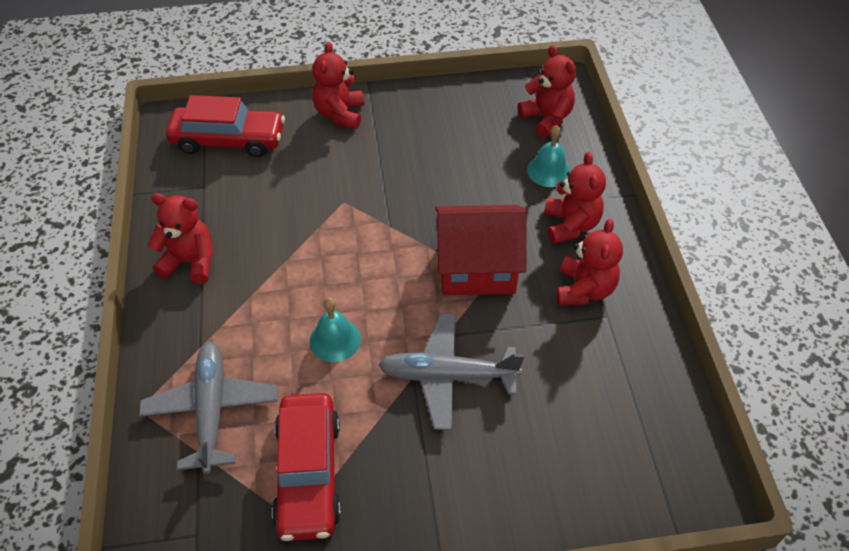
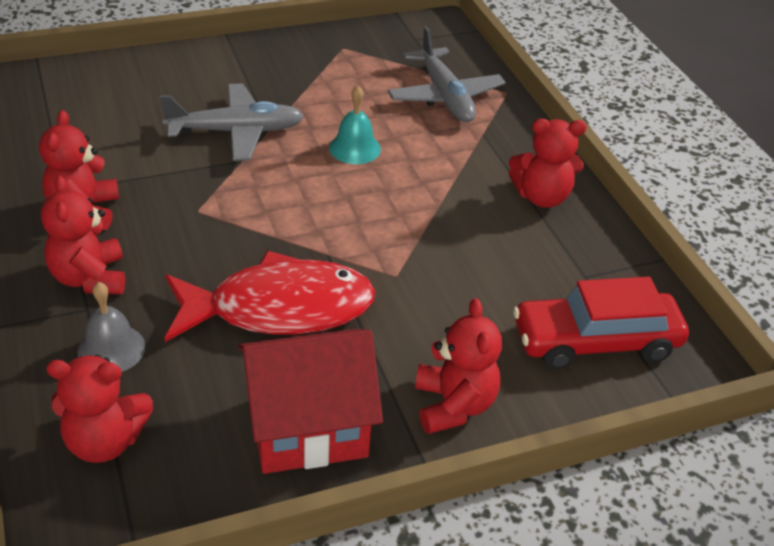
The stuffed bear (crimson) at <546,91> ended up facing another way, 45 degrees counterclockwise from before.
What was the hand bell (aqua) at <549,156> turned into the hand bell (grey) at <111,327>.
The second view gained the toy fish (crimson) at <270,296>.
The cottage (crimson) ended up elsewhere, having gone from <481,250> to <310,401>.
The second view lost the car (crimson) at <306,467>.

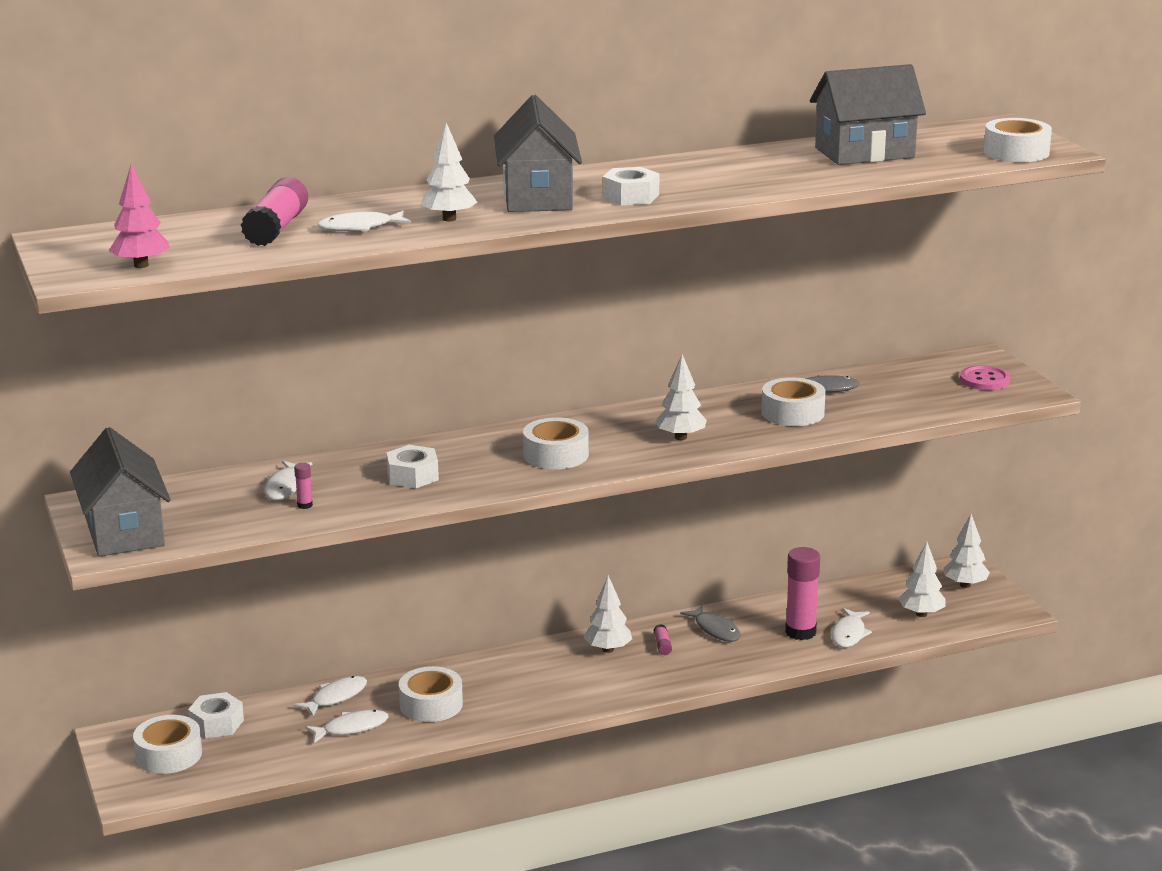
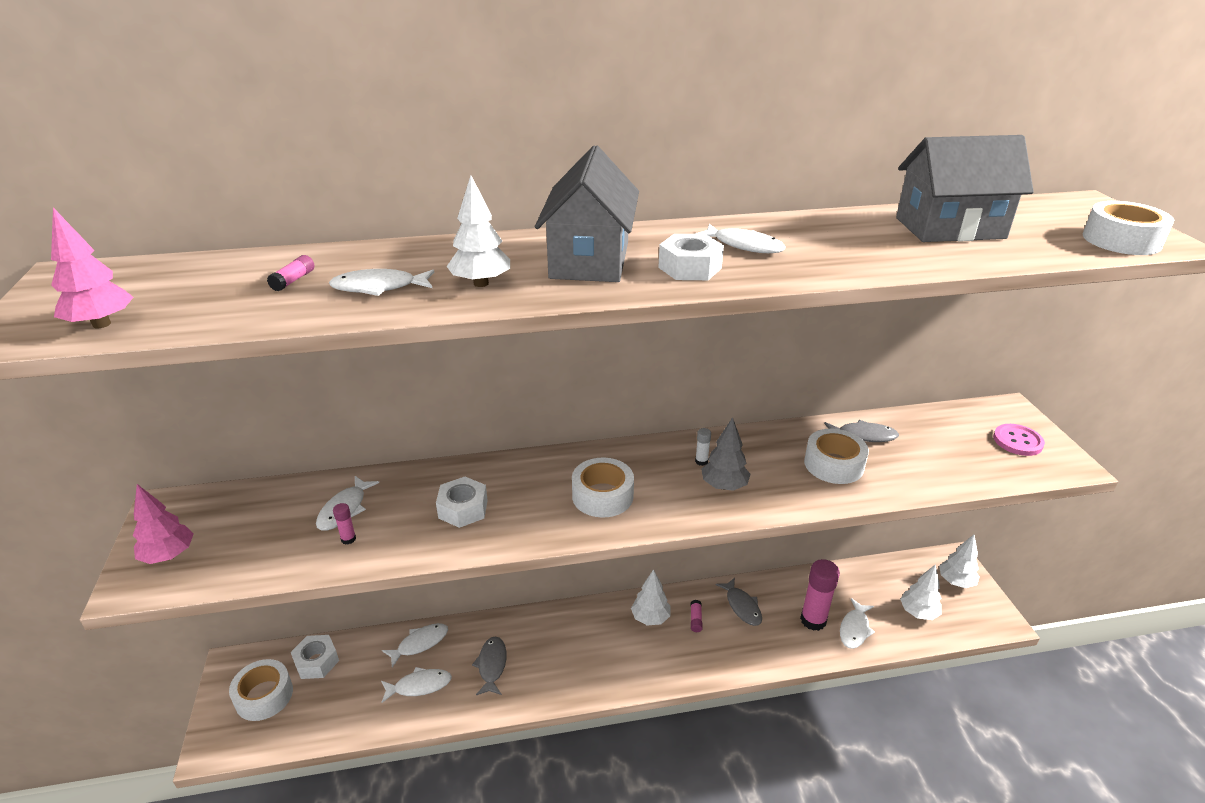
Where the cottage (grey) stood at <120,492>, the toy tree (rose-pink) came to stand at <163,524>.
The size of the stick of glue (rose-pink) at <274,211> changed by a factor of 0.43.
Where the roll of tape (snow-white) stood at <431,694>, the toy fish (grey) came to stand at <489,666>.
The second view gained the toy fish (snow-white) at <740,238>.
The second view gained the stick of glue (snow-white) at <703,447>.
What was the toy tree (snow-white) at <681,397> turned into the toy tree (grey) at <726,454>.

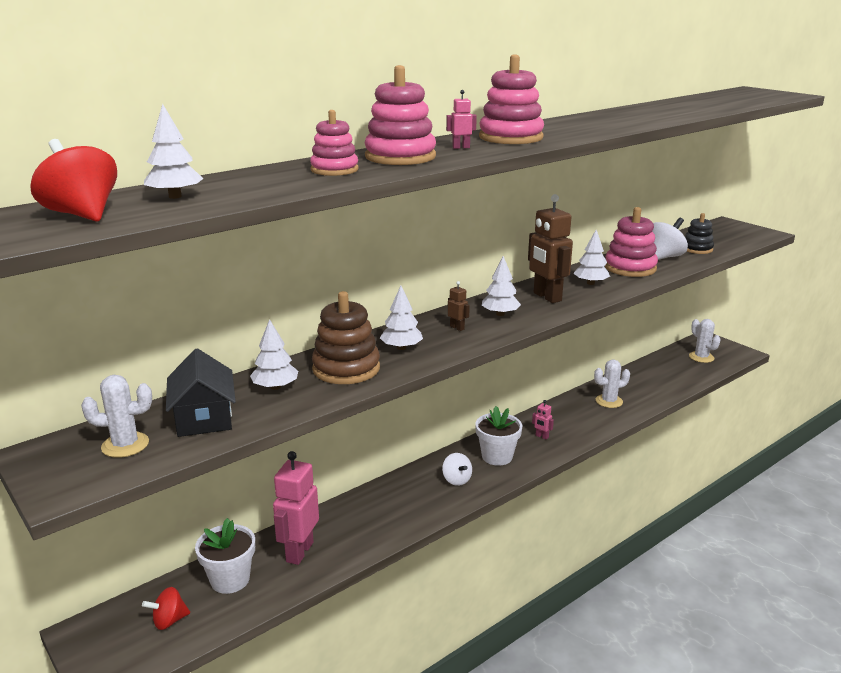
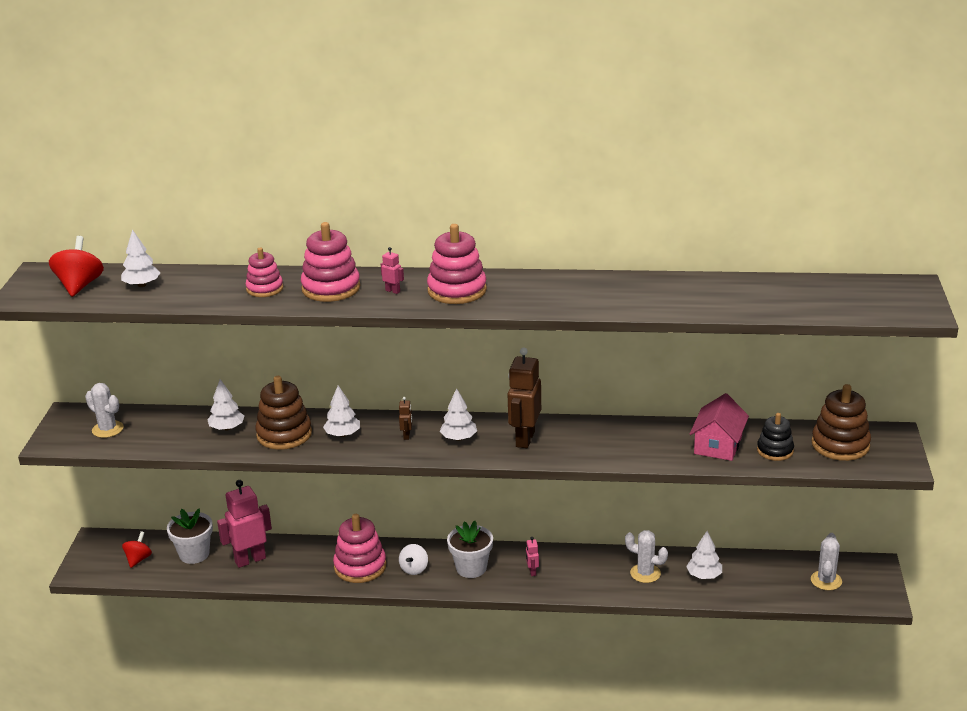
The spinning top (crimson) at <166,608> ended up facing another way, 90 degrees clockwise from before.
The stacking rings (rose-pink) ended up elsewhere, having gone from <631,242> to <359,548>.
The toy tree (snow-white) ended up elsewhere, having gone from <591,257> to <704,555>.
Where the spinning top (snow-white) stood at <670,238>, the cottage (rose-pink) came to stand at <719,427>.
The second view gained the stacking rings (dark brown) at <841,422>.
The second view lost the cottage (black) at <201,392>.

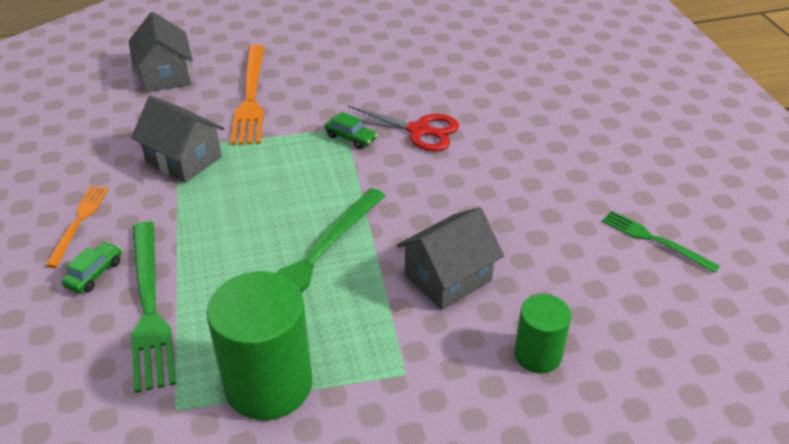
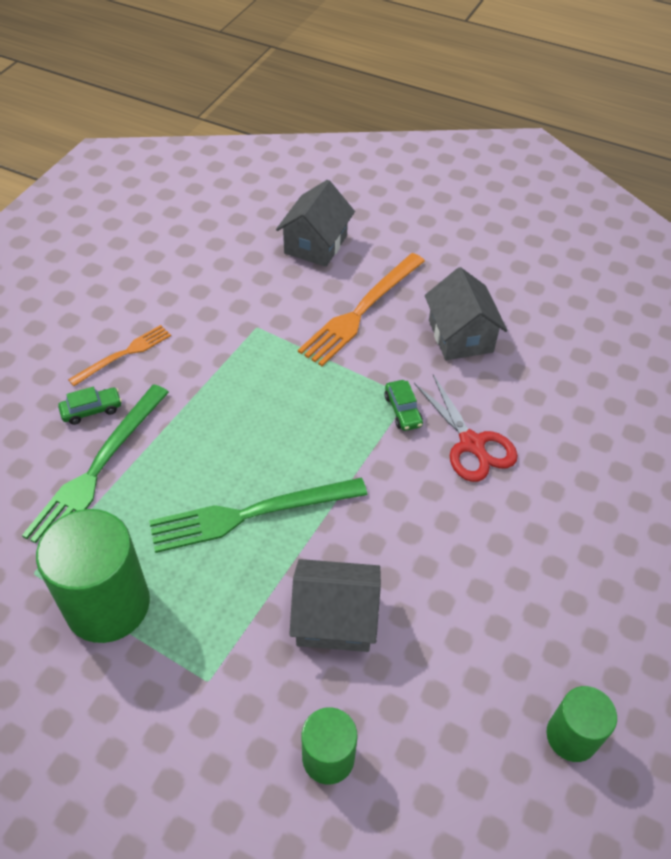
The cottage (grey) ended up elsewhere, having gone from <177,139> to <466,313>.
Where the fork (green) stood at <661,242>, the solid cylinder (green) came to stand at <581,724>.

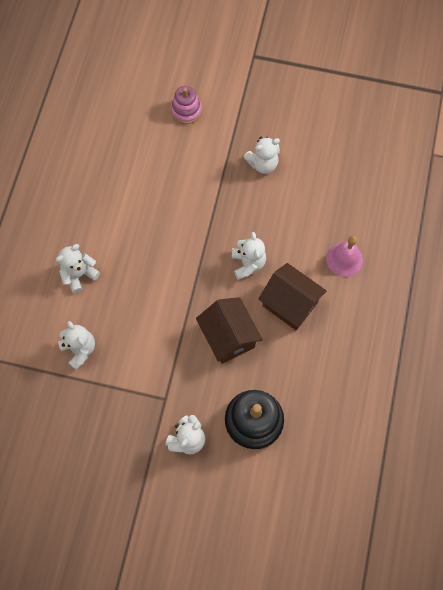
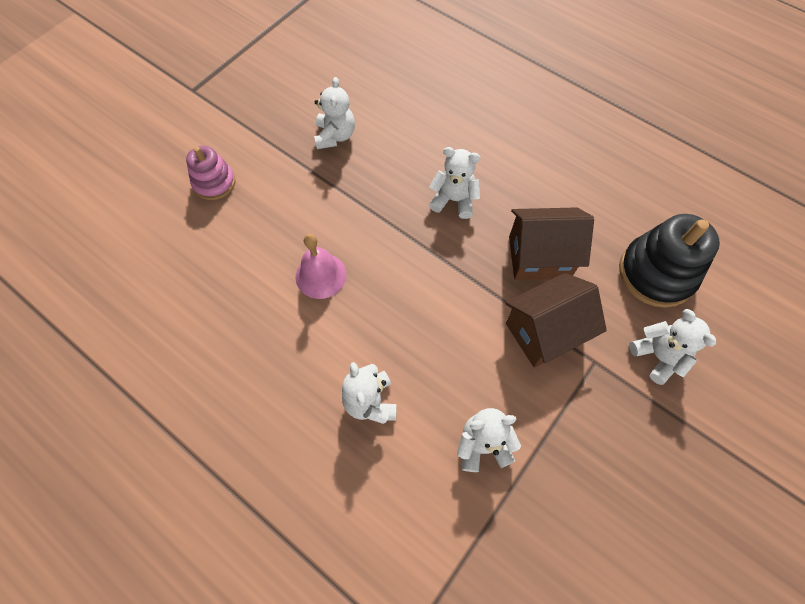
The hand bell (rose-pink) ended up elsewhere, having gone from <344,256> to <321,266>.
The cottage (dark brown) ended up elsewhere, having gone from <293,296> to <556,320>.

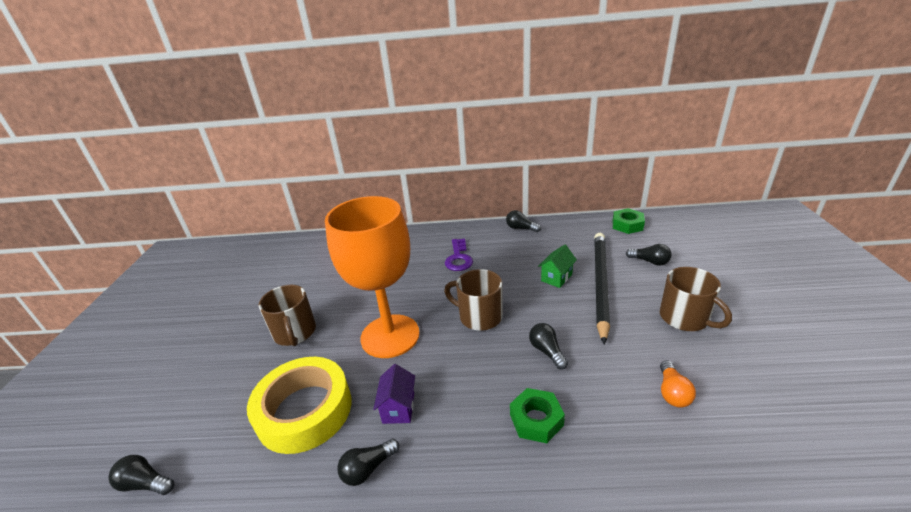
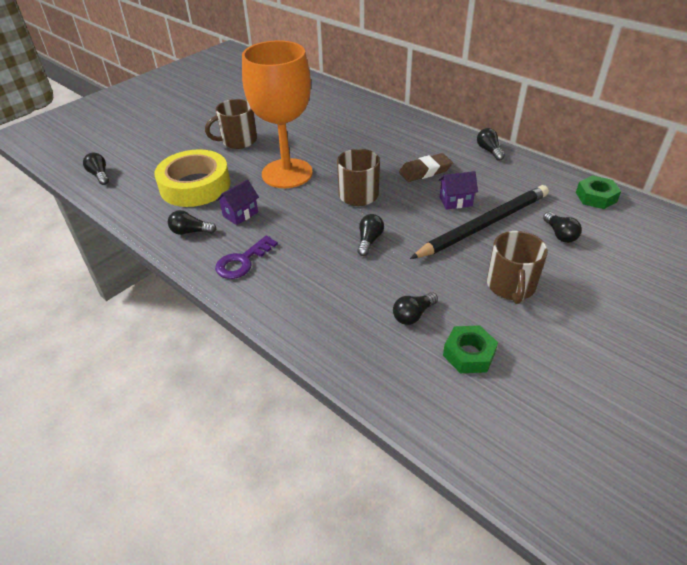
The mug (dark brown) at <287,315> ended up facing another way, 45 degrees clockwise from before.
The door key (purple) ended up elsewhere, having gone from <459,255> to <246,257>.
What was the bulb (bright orange) at <678,383> turned into the bulb (black) at <415,308>.
The second view gained the gum eraser (dark brown) at <426,167>.
What was the cottage (green) at <557,266> turned into the cottage (purple) at <458,190>.
The nut (green) ended up elsewhere, having gone from <537,415> to <470,349>.

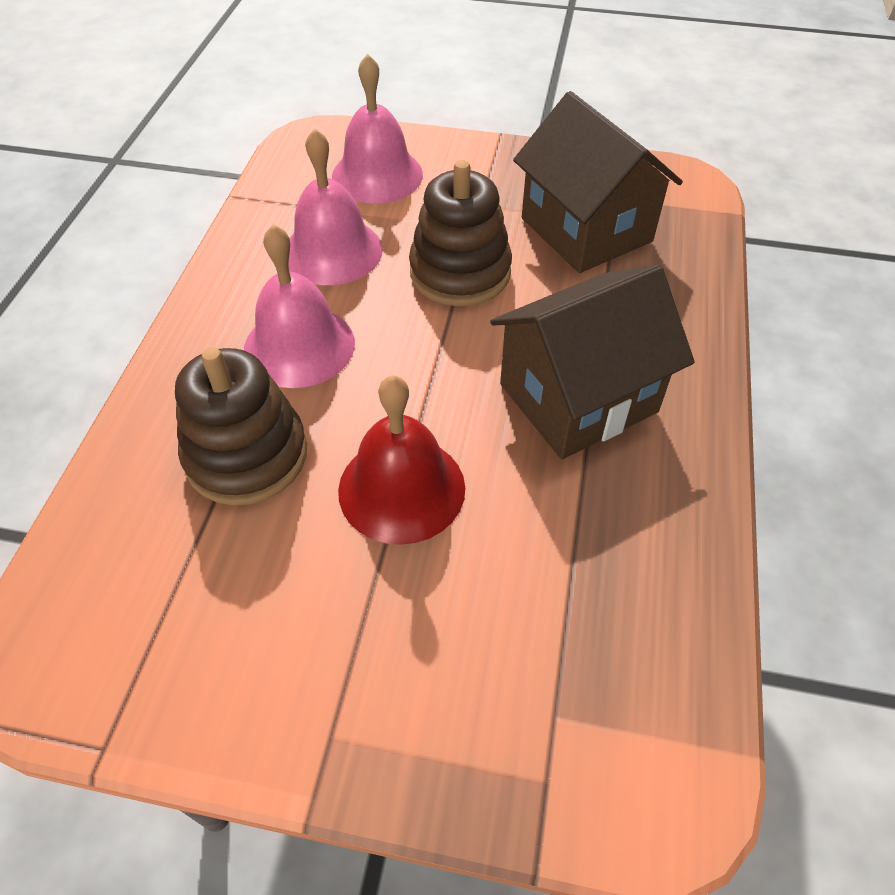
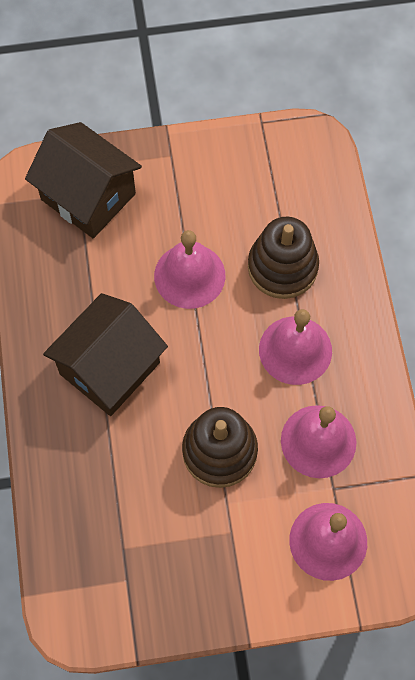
The cottage (dark brown) ended up elsewhere, having gone from <598,182> to <83,180>.
What was the hand bell (crimson) at <401,460> turned into the hand bell (rose-pink) at <190,269>.

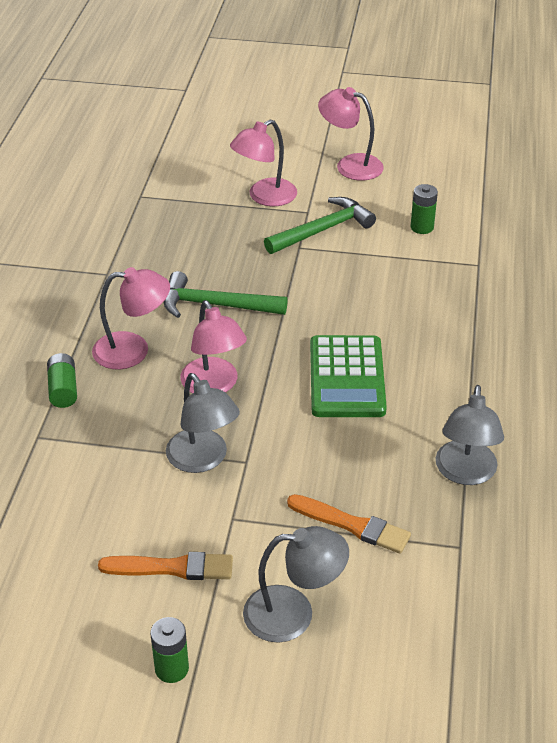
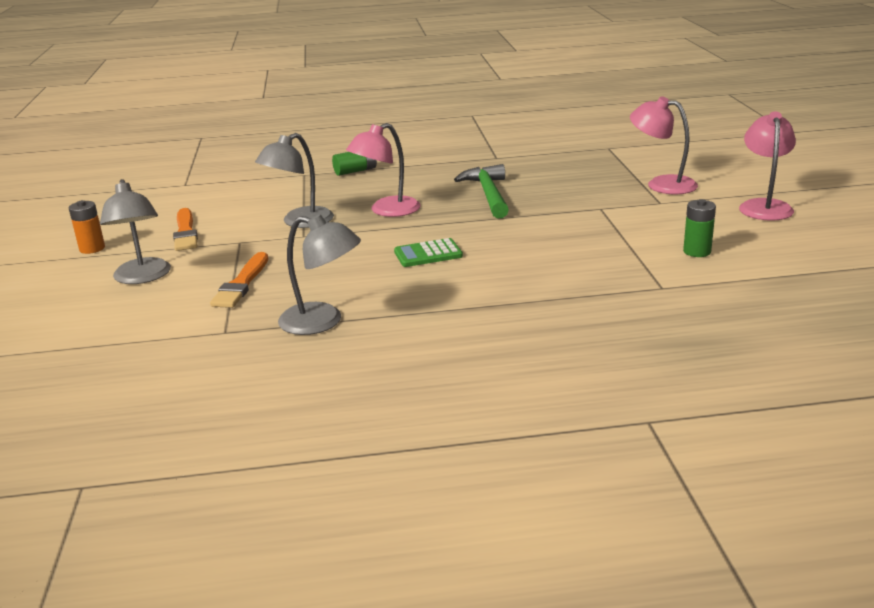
What was the AA battery (green) at <169,650> turned into the AA battery (bright orange) at <87,227>.
The lamp (grey) at <470,435> ended up facing another way, 150 degrees counterclockwise from before.
The size of the calculator (green) at <348,376> changed by a factor of 0.57.
The second view lost the lamp (rose-pink) at <131,318>.
The second view lost the carpenter's hammer (green) at <320,225>.

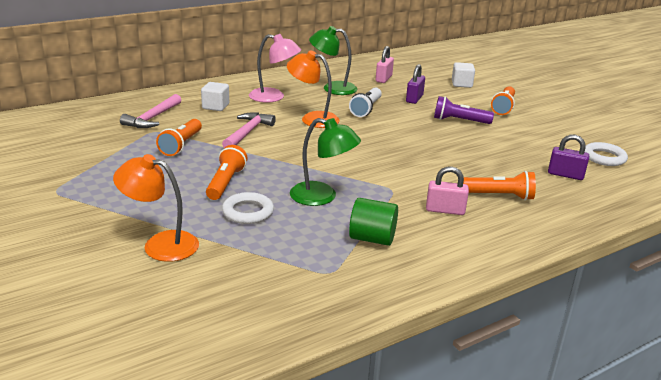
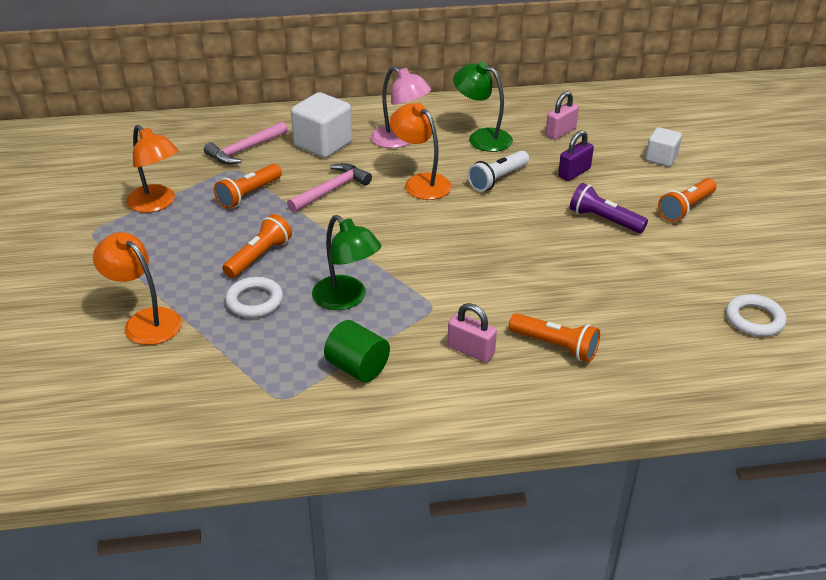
The second view gained the lamp (bright orange) at <152,169>.
The size of the solid cube (snow-white) at <215,96> changed by a factor of 1.68.
The second view lost the padlock (purple) at <568,157>.

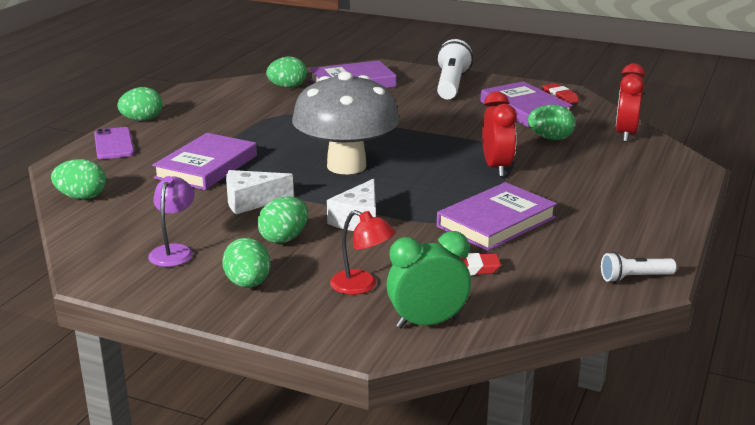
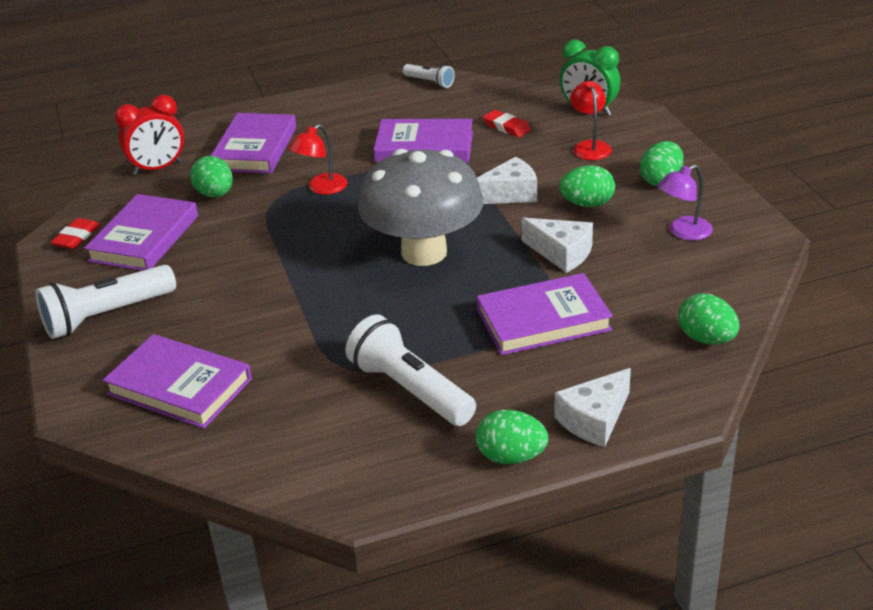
The second view gained the hardback (purple) at <253,143>.
Where the bedside clock (crimson) stood at <499,134>, the lamp (crimson) came to stand at <318,159>.
The second view gained the torch (snow-white) at <410,370>.
Where the phone (purple) stood at <114,143>, the piece of cheese (snow-white) came to stand at <593,407>.
The second view lost the egg (green) at <286,72>.

